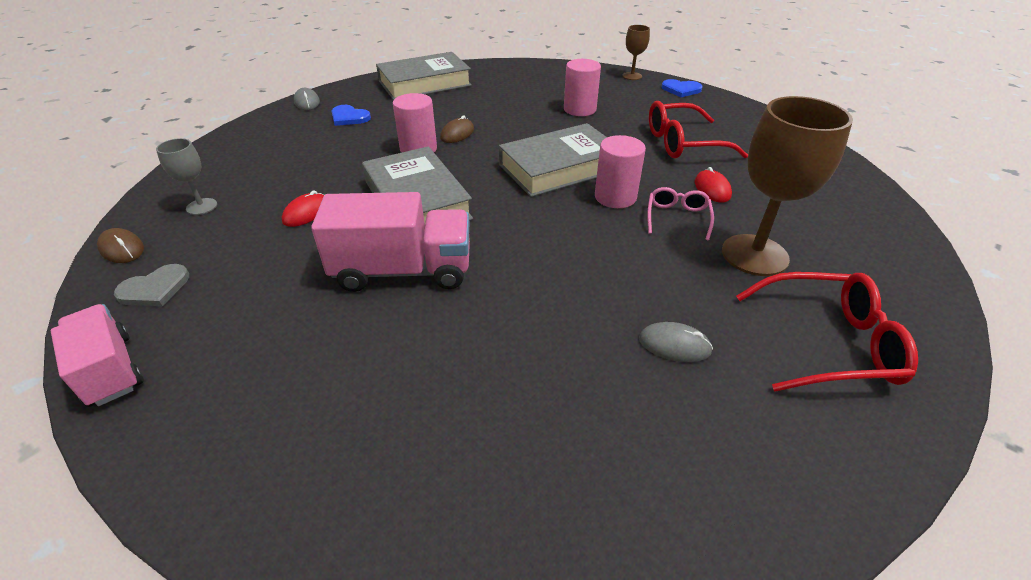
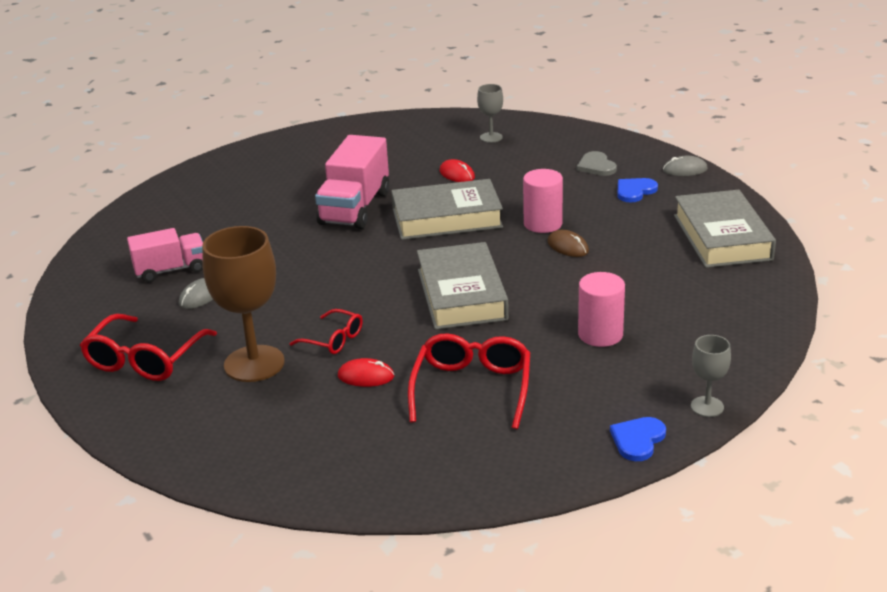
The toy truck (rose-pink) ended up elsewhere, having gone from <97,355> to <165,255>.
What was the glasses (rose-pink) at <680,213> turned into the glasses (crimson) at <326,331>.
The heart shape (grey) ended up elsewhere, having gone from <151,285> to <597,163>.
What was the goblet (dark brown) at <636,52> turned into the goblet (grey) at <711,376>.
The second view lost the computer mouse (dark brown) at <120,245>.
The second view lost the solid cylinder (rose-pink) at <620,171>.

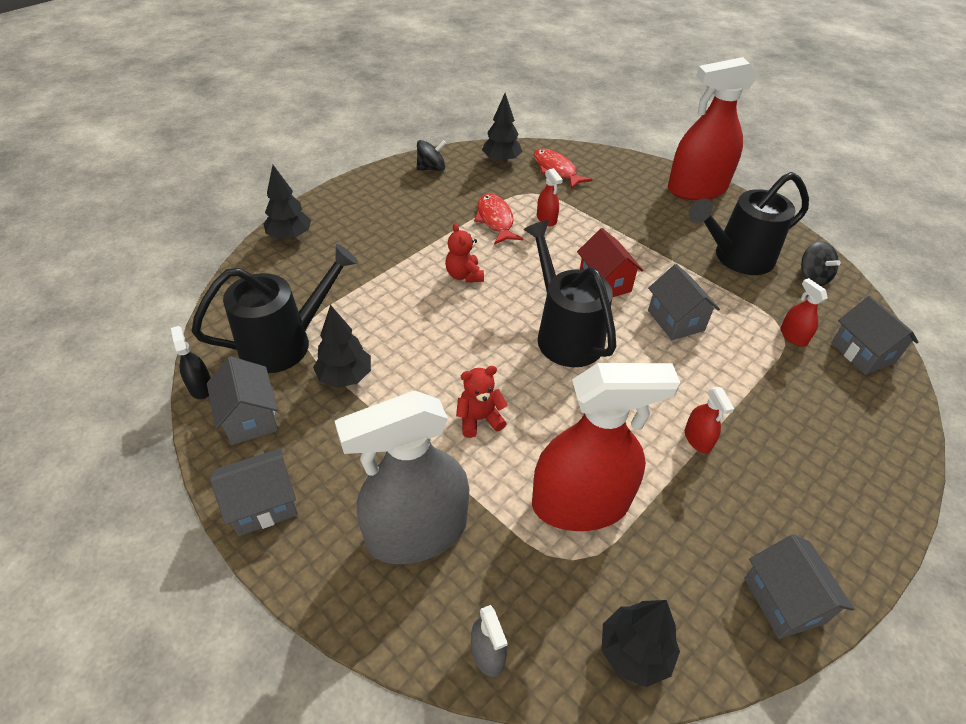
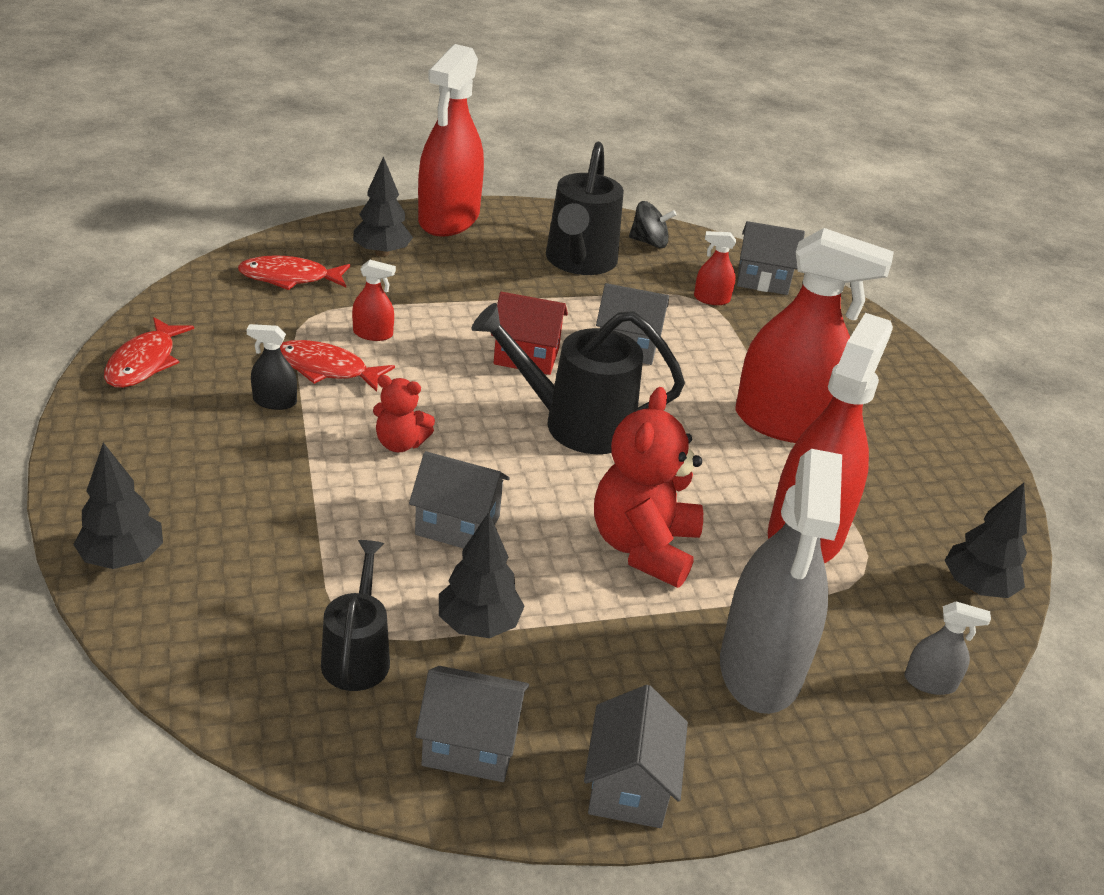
Where the spinning top (black) stood at <431,155>, the toy fish (crimson) came to stand at <149,352>.
The spray cleaner (black) ended up elsewhere, having gone from <191,362> to <272,367>.
The size of the watering pot (black) at <274,308> changed by a factor of 0.60.
The toy tree (black) ended up elsewhere, having gone from <502,128> to <383,206>.
The cottage (grey) ended up elsewhere, having gone from <799,586> to <459,499>.
The size of the stuffed bear (crimson) at <482,402> changed by a factor of 1.85.
The size of the spray cleaner (crimson) at <709,420> changed by a factor of 2.46.

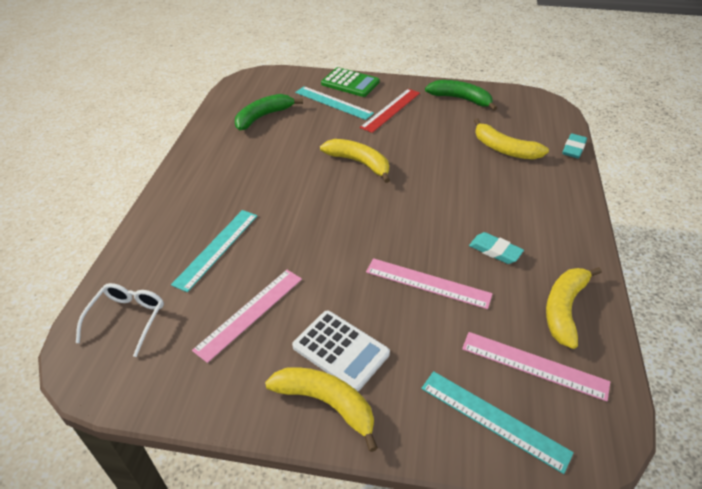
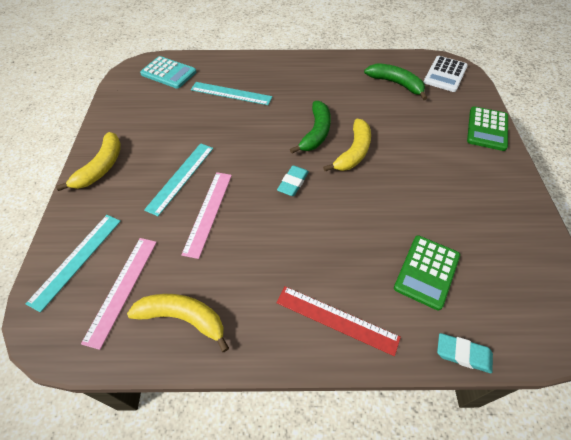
Where the glasses (snow-white) stood at <120,320>, the calculator (aqua) came to stand at <168,72>.
The measuring stick (aqua) ended up elsewhere, having gone from <334,103> to <178,179>.
The measuring stick (crimson) ended up elsewhere, having gone from <390,111> to <338,321>.
The gum eraser (aqua) ended up elsewhere, having gone from <496,248> to <293,180>.
The toy banana (green) ended up elsewhere, having gone from <461,95> to <310,127>.
Where the toy banana (yellow) stood at <511,138>, the calculator (green) came to stand at <427,273>.
The calculator (snow-white) ended up elsewhere, having gone from <341,351> to <446,74>.
The second view lost the measuring stick (rose-pink) at <247,316>.

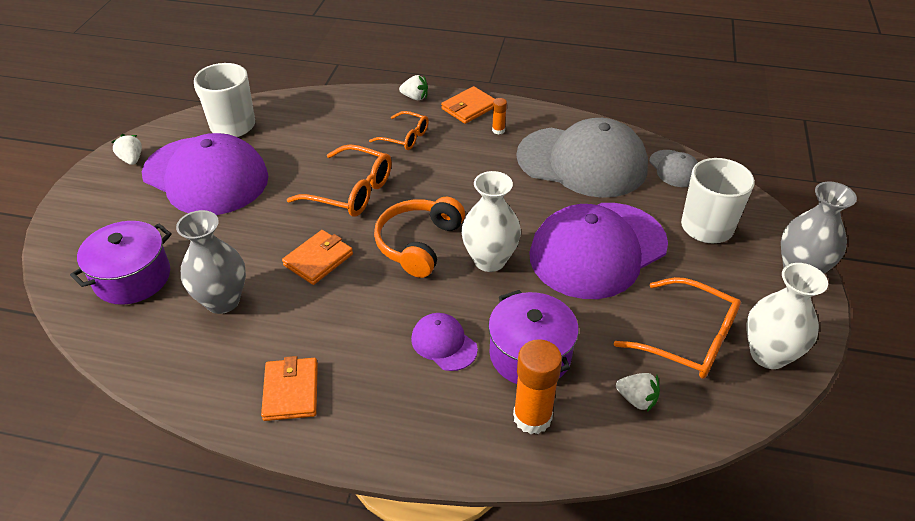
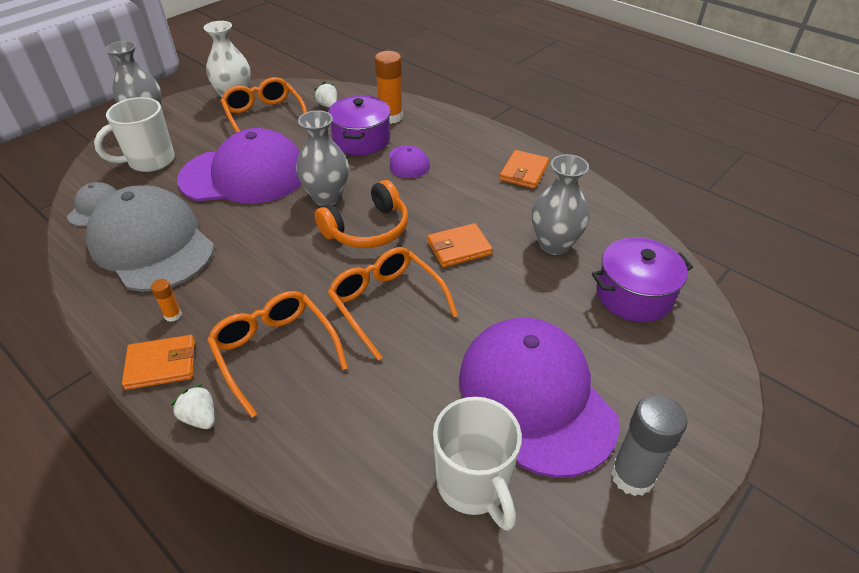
The size of the glasses (bright orange) at <399,130> changed by a factor of 1.62.
What was the vase (snow-white) at <491,221> turned into the vase (grey) at <322,158>.
Where the toy strawberry (snow-white) stood at <126,149>, the stick of glue (grey) came to stand at <649,445>.

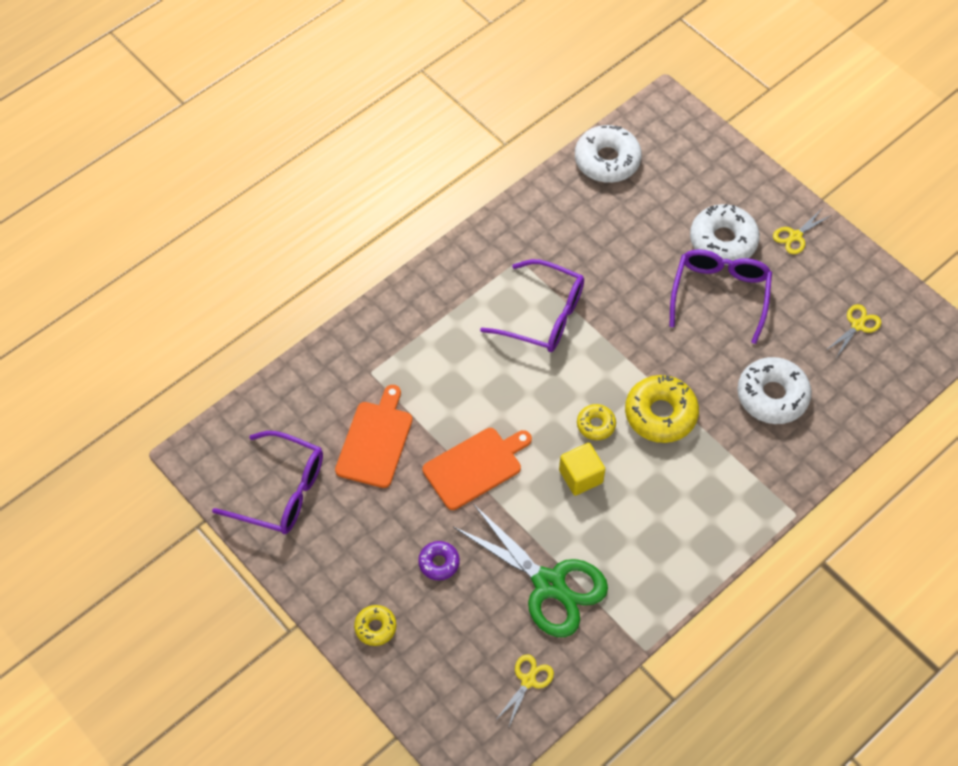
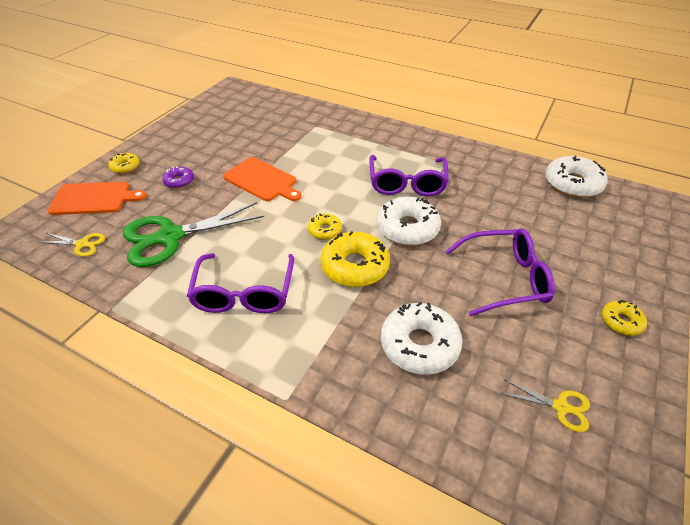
The bread board (bright orange) ended up elsewhere, having gone from <373,436> to <97,198>.
The pair of scissors (green) at <530,570> ended up facing another way, 45 degrees clockwise from before.
The glasses (purple) ended up elsewhere, having gone from <267,482> to <240,283>.
The glazed donut (snow-white) ended up elsewhere, having gone from <725,234> to <409,221>.
Where the pair of scissors (yellow) stood at <802,232>, the glazed donut (yellow) came to stand at <624,318>.
The second view lost the solid cube (yellow) at <582,469>.

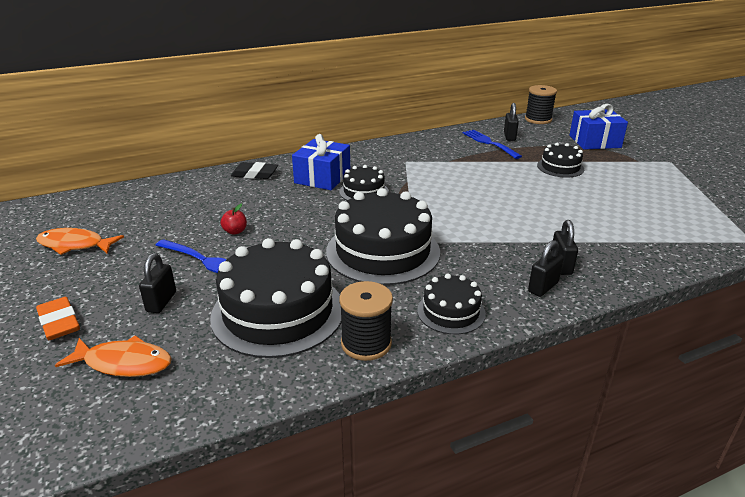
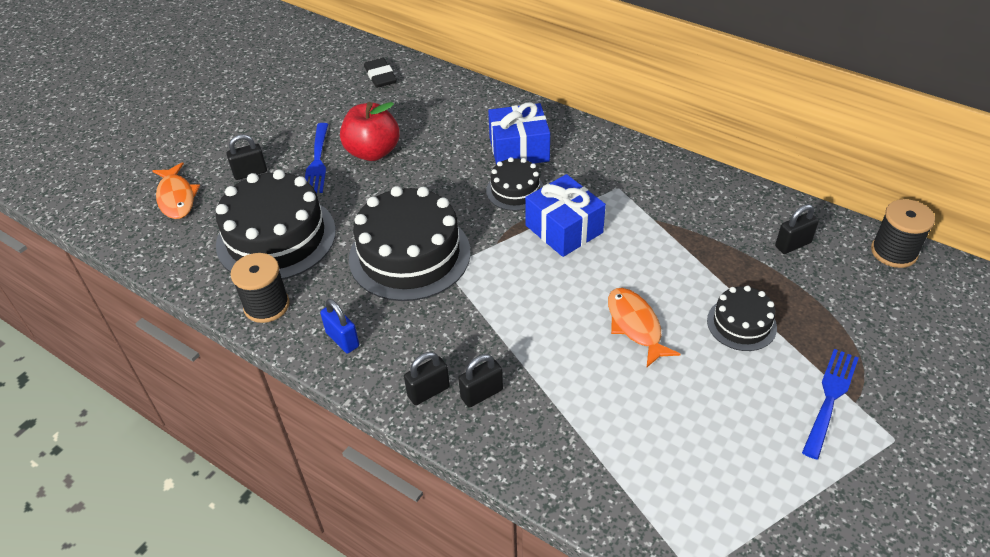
Where the cake (black) stood at <451,304>, the padlock (cobalt) came to stand at <339,326>.
The size of the apple fruit (crimson) at <233,219> changed by a factor of 2.28.
The gum eraser (black) ended up elsewhere, having gone from <254,170> to <380,73>.
The padlock (black) at <546,268> ended up facing another way, 45 degrees counterclockwise from before.
The gift (cobalt) ended up elsewhere, having gone from <598,127> to <565,215>.
The toy fish (bright orange) ended up elsewhere, having gone from <80,241> to <644,327>.
The fork (cobalt) ended up elsewhere, having gone from <492,144> to <830,404>.
The second view lost the gum eraser (bright orange) at <58,318>.

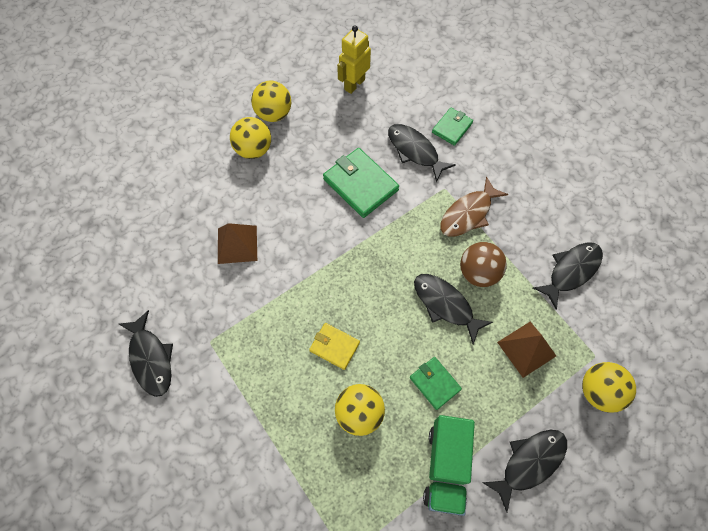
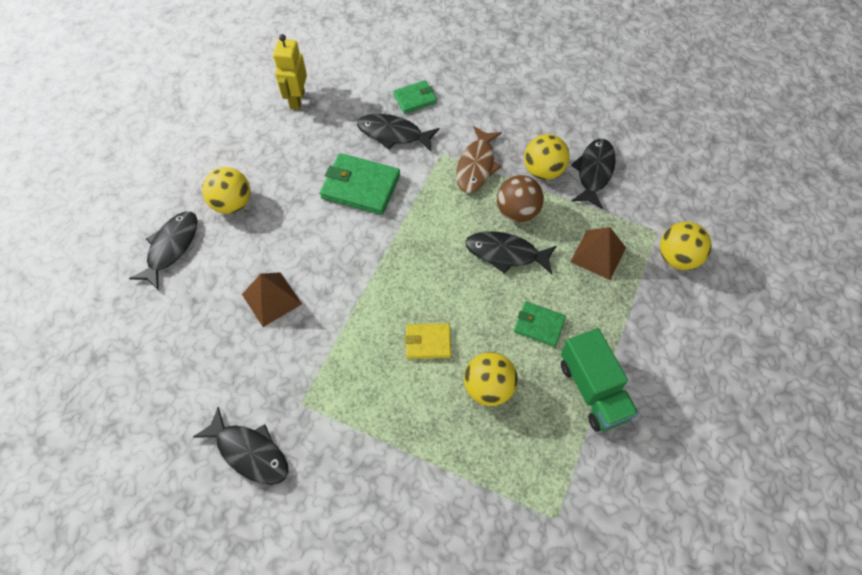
The toy fish (black) ended up elsewhere, having gone from <524,471> to <163,251>.
The wallet (green) at <452,127> ended up facing another way, 60 degrees clockwise from before.
The play ball (yellow) ended up elsewhere, having gone from <271,101> to <547,157>.

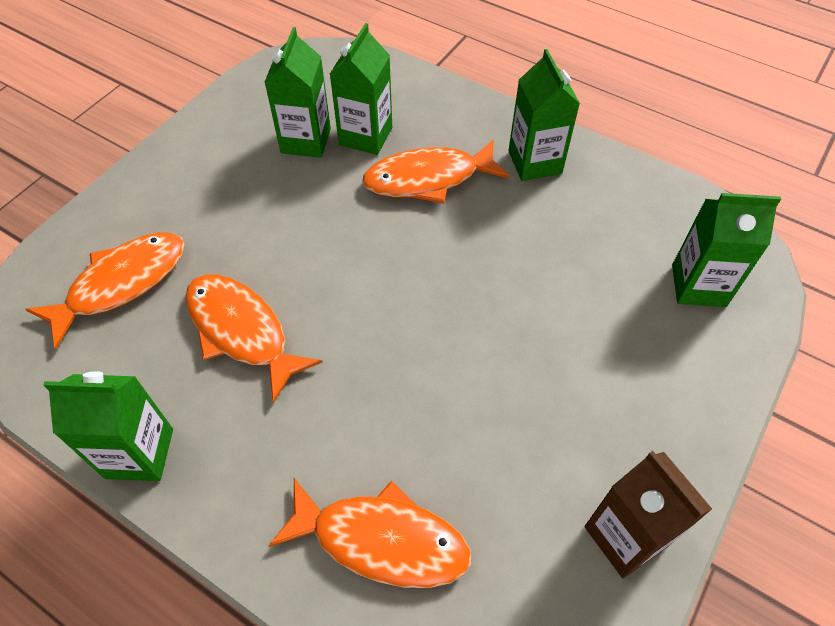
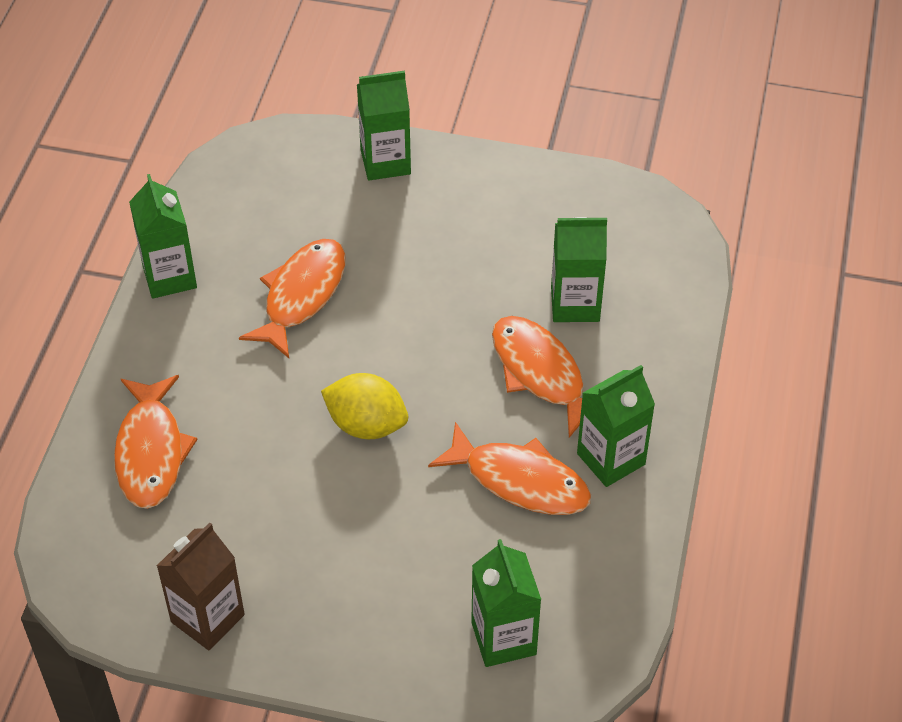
The second view gained the citrus fruit (yellow) at <364,406>.
The juice carton (green) ended up elsewhere, having gone from <297,92> to <384,125>.
The toy fish (bright orange) ended up elsewhere, having gone from <105,291> to <509,468>.

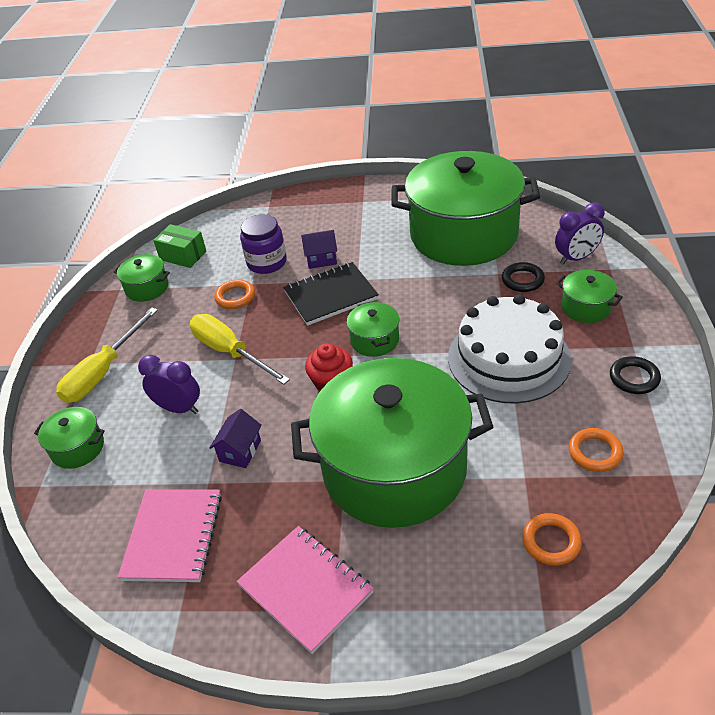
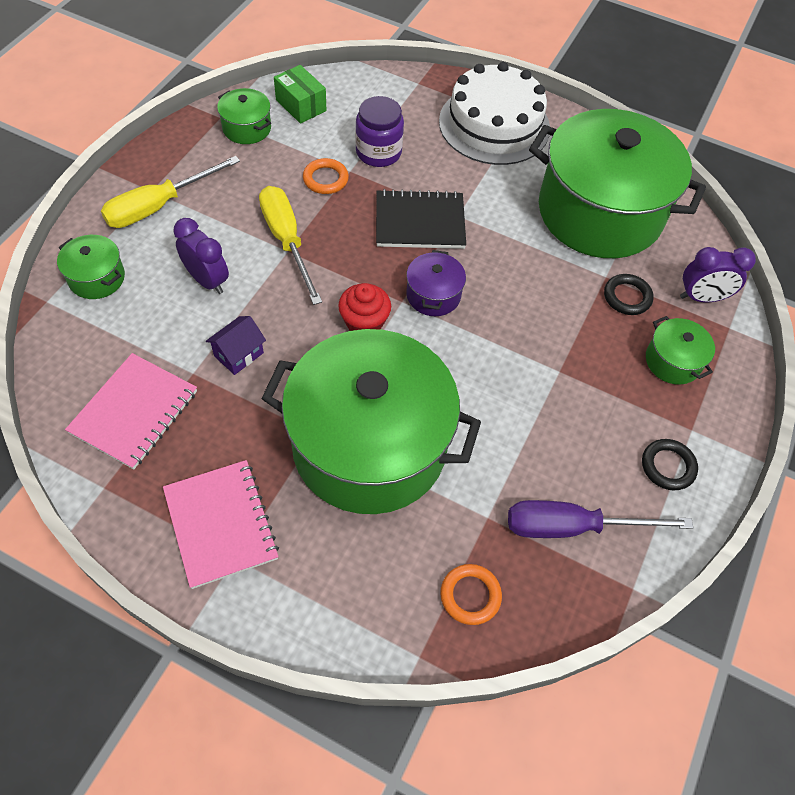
What was the cooking pot (green) at <373,329> turned into the cooking pot (purple) at <436,283>.
The cake (snow-white) ended up elsewhere, having gone from <510,349> to <494,113>.
Where the ring (bright orange) stood at <596,450>, the flat screwdriver (purple) came to stand at <600,519>.
The second view lost the cottage (purple) at <319,249>.

